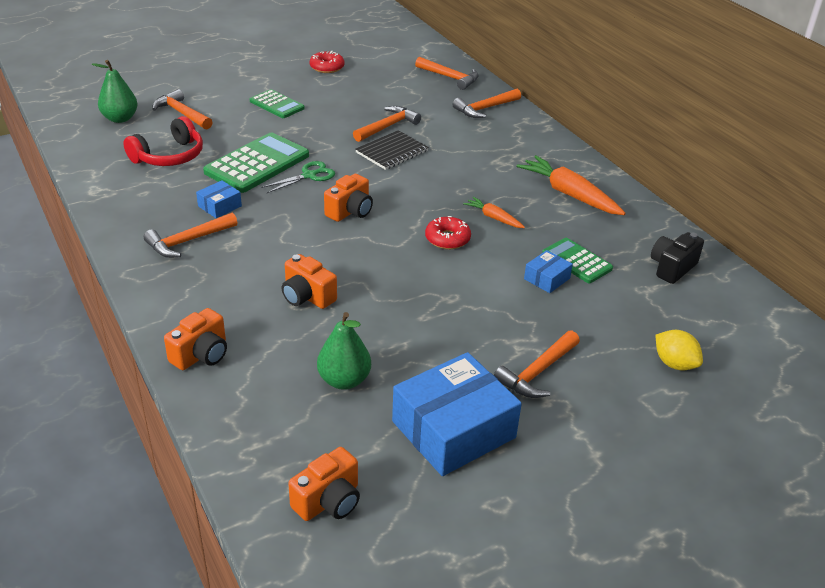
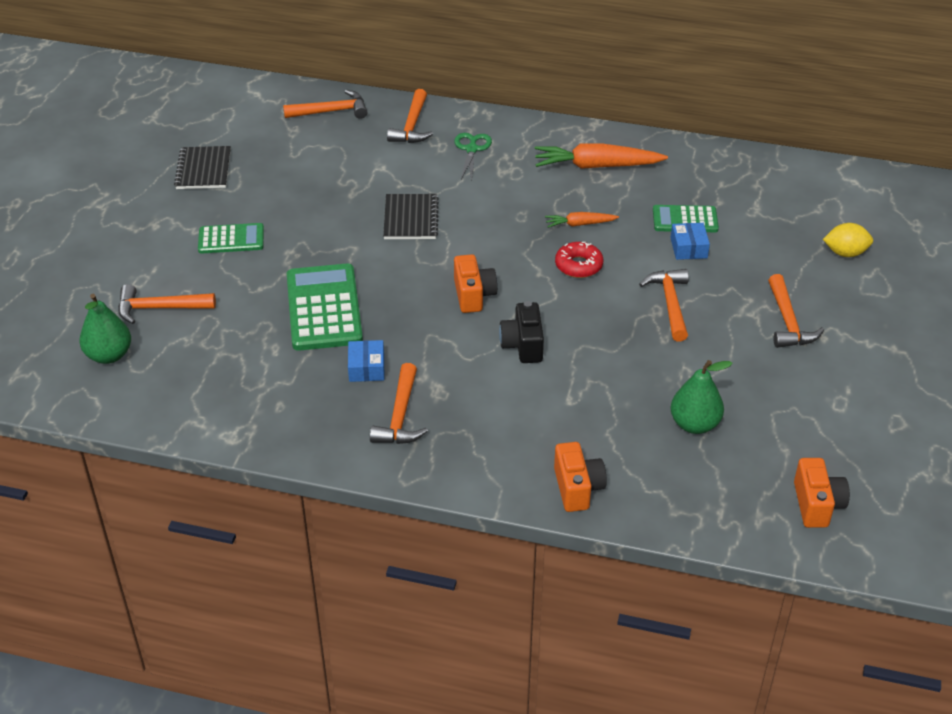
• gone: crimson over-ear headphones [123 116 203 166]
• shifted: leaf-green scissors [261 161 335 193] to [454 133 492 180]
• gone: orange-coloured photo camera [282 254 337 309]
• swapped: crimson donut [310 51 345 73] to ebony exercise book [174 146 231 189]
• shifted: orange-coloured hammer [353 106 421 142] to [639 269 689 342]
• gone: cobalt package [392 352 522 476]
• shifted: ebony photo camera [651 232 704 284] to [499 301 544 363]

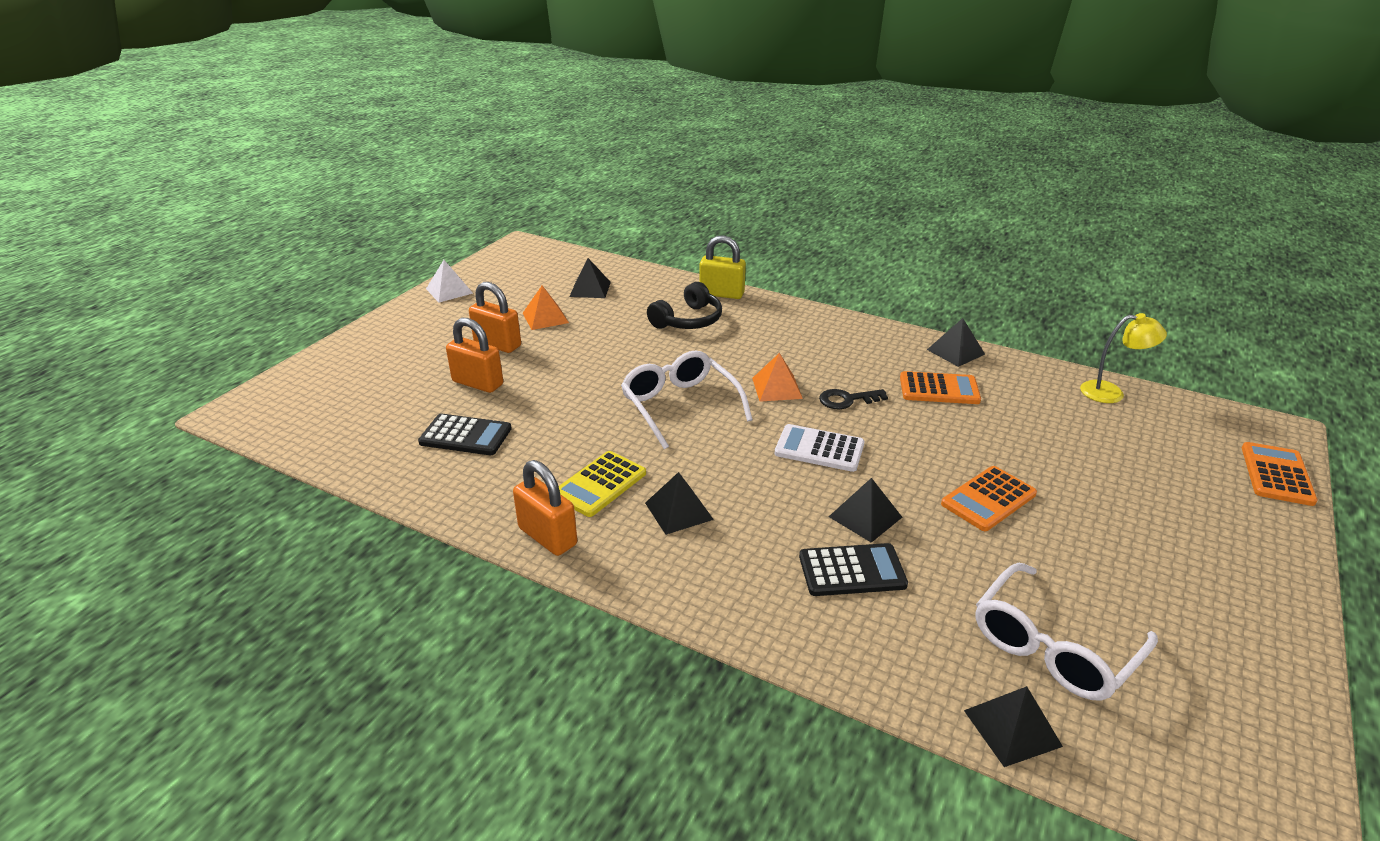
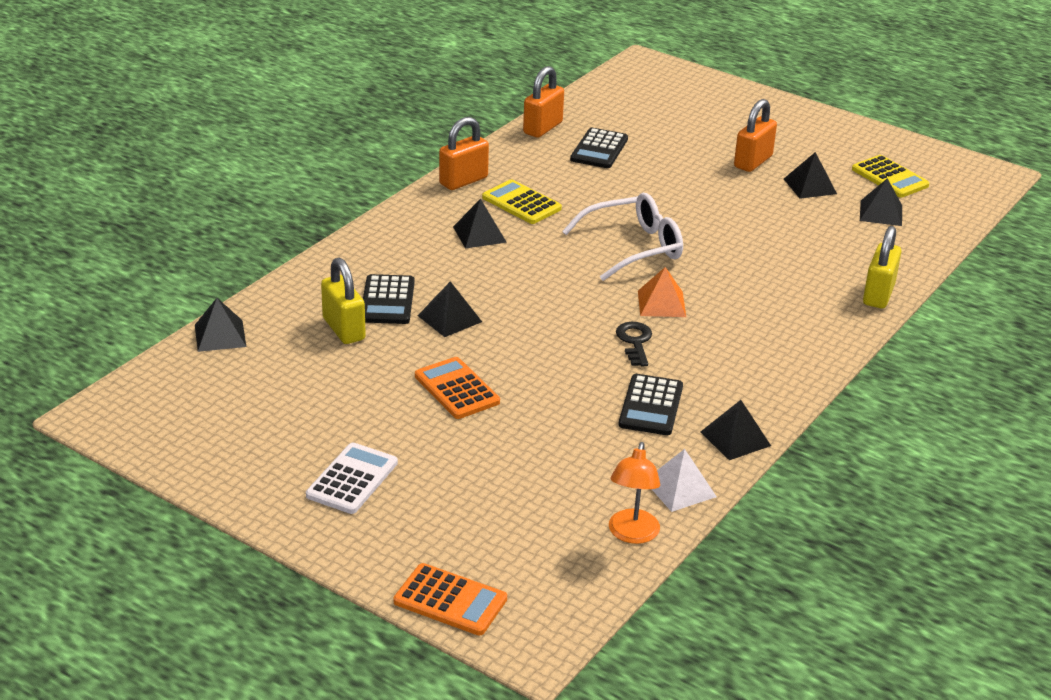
• shifted: white pyramid shape [426 260 473 302] to [652 449 717 512]
• shifted: orange-coloured small lock [446 318 503 393] to [523 66 564 138]
• repainted: orange-coloured pyramid shape [523 286 569 330] to ebony pyramid shape [784 152 837 199]
• gone: ebony over-ear headphones [647 282 722 329]
• shifted: white adding machine [775 424 865 472] to [306 443 398 514]
• repainted: orange-coloured adding machine [900 371 981 404] to ebony adding machine [619 374 683 435]
• gone: white spectacles [975 563 1158 701]
• repainted: bright yellow lamp [1080 313 1167 403] to orange-coloured lamp [609 442 660 544]
• new: bright yellow small lock [321 257 366 344]
• new: bright yellow adding machine [852 155 929 198]

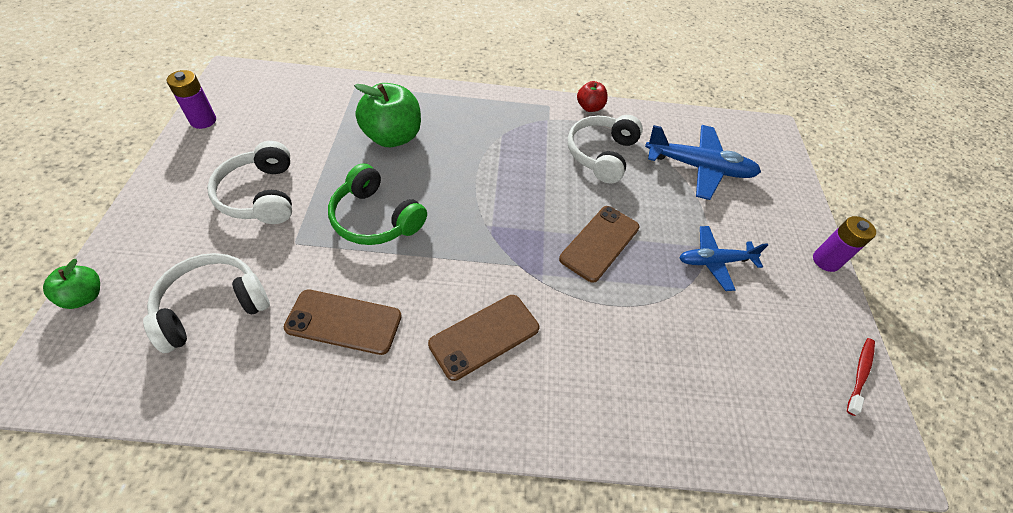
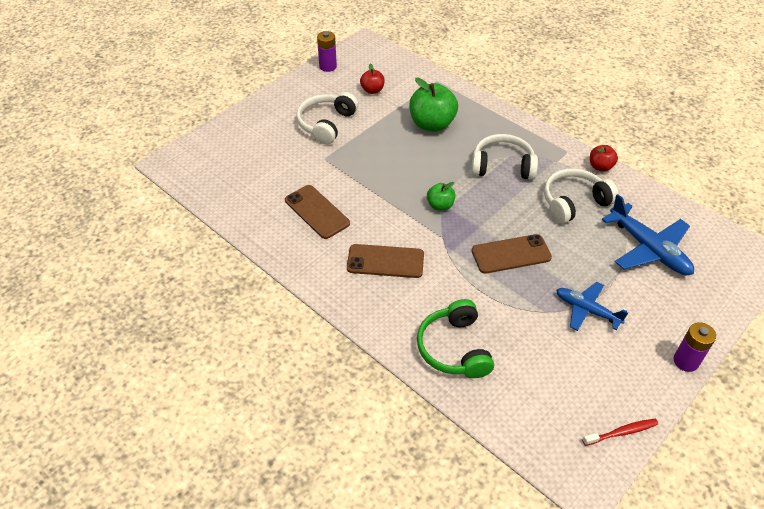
• shifted: leaf-green apple [43 259 100 309] to [427 182 456 211]
• shifted: white over-ear headphones [143 253 270 353] to [471 134 538 180]
• shifted: leaf-green over-ear headphones [328 163 427 245] to [417 299 494 378]
• new: crimson apple [360 63 385 94]

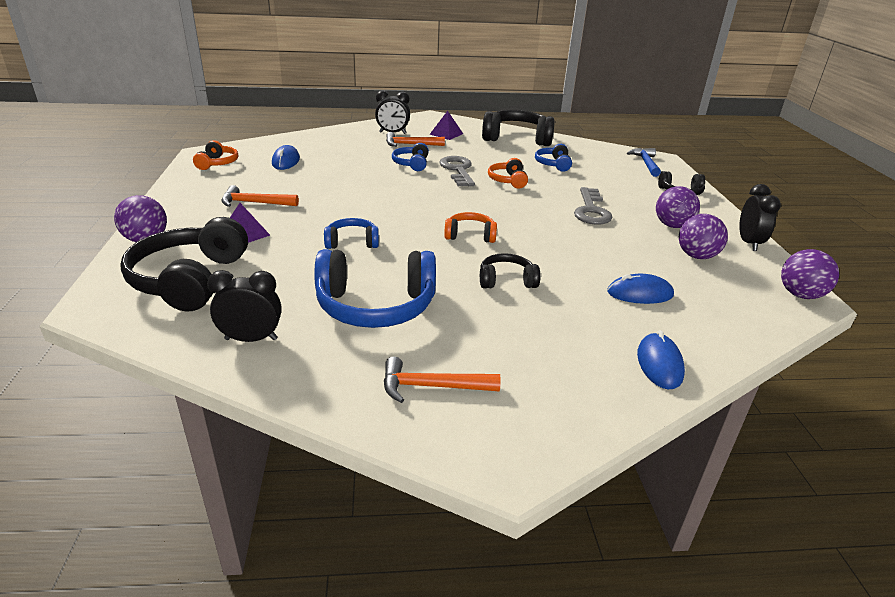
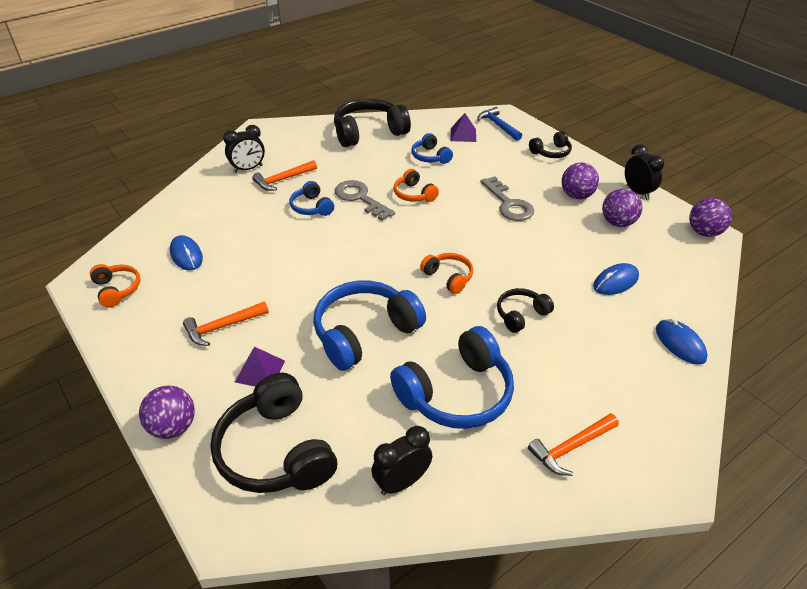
• scaled: cobalt over-ear headphones [324 218 379 249] = [313 280 426 371] x1.92
• shifted: violet pyramid shape [430 111 463 140] to [451 113 476 142]
• rotated: orange-coloured over-ear headphones [444 212 497 243] = [420 253 473 294] 75 degrees clockwise

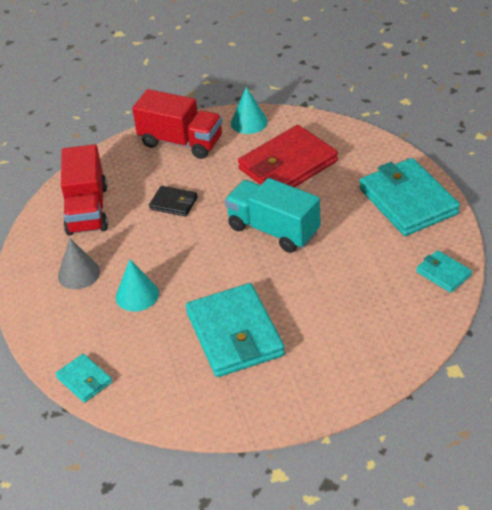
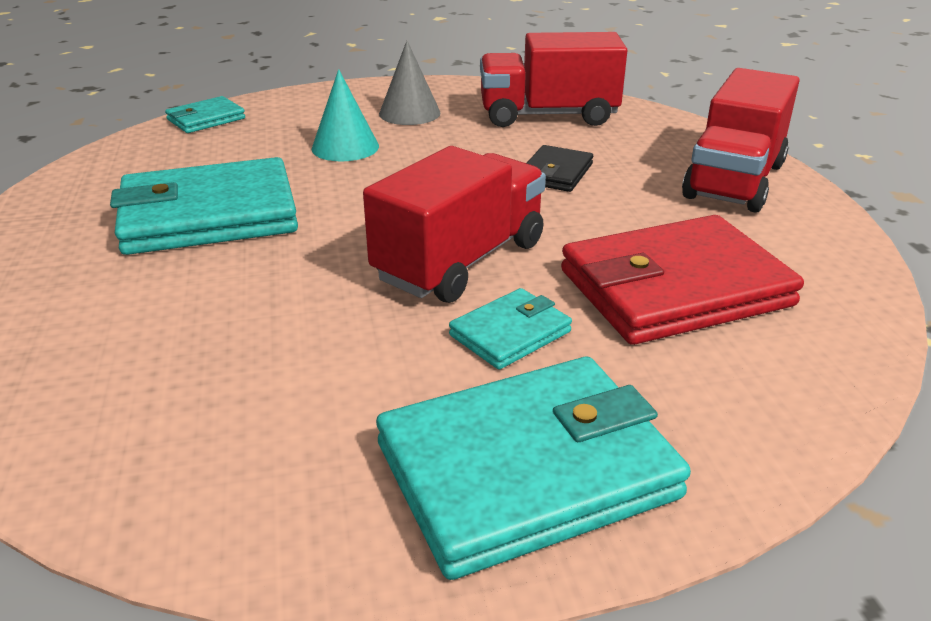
• repainted: teal toy truck [225 178 321 253] to crimson toy truck [363 146 546 303]
• gone: teal cone shape [231 87 268 134]
• rotated: crimson wallet [238 125 338 187] = [561 215 804 345] 75 degrees counterclockwise
• shifted: teal wallet [416 250 472 293] to [449 288 572 370]

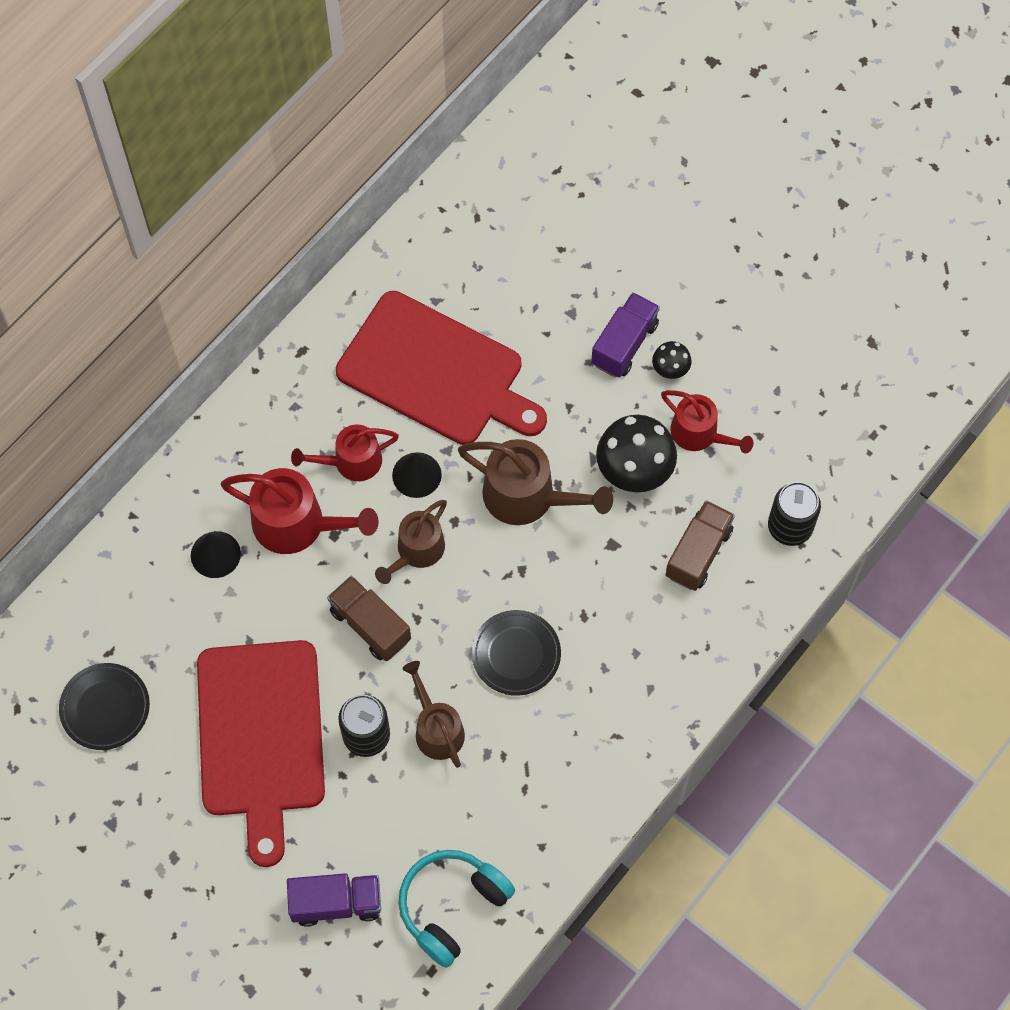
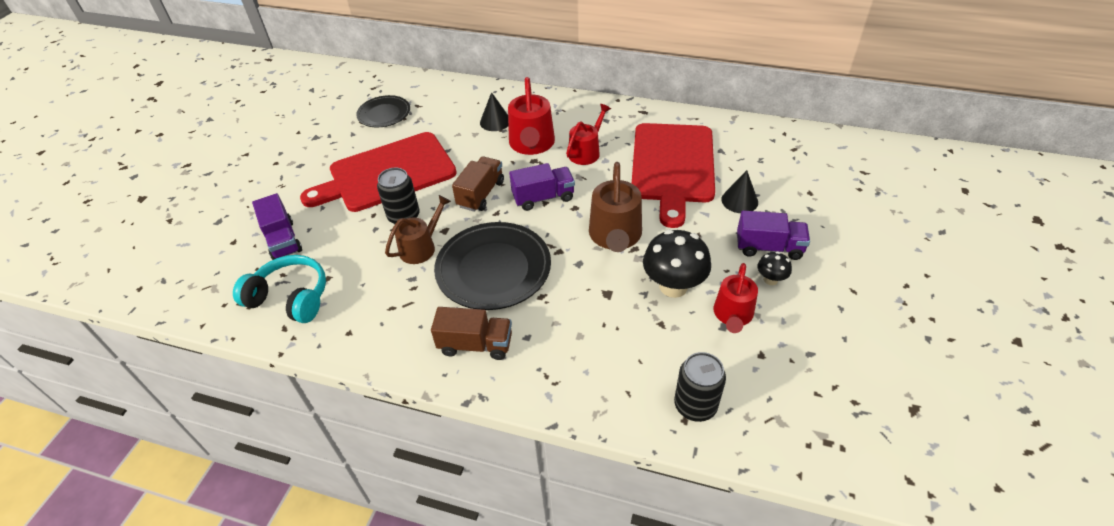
• rotated: crimson sprinkling can [291 425 399 481] = [566 104 611 165] 75 degrees clockwise
• swapped: dark brown sprinkling can [375 500 447 584] to violet toy truck [509 163 575 211]
• shifted: ebony cone shape [392 452 442 498] to [721 170 758 213]
• scaled: ebony flat dish [472 610 561 696] = [434 222 551 310] x1.69
• shifted: dark brown toy truck [666 500 735 591] to [431 307 512 360]

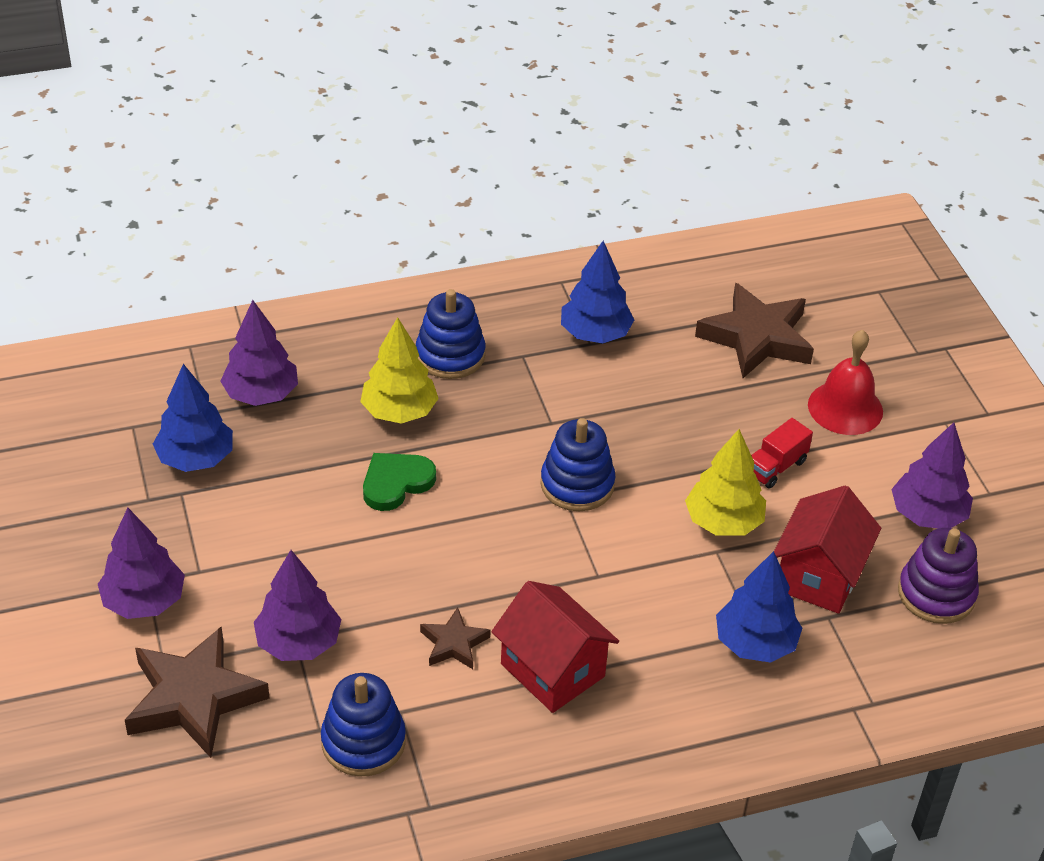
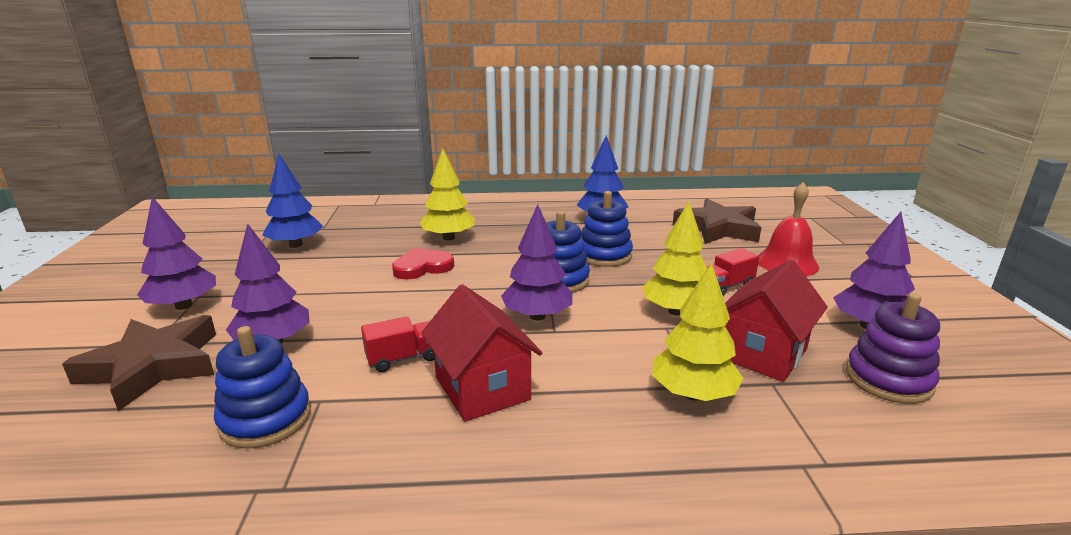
• shifted: violet tree [220 300 298 406] to [501 204 573 320]
• repainted: leaf-green love heart [363 453 436 511] to crimson love heart [392 248 454 279]
• shifted: cobalt stacking rings [416 289 486 379] to [581 191 633 267]
• swapped: dark brown five-pointed star [420 607 491 669] to crimson toy truck [361 316 434 372]
• repainted: cobalt tree [716 551 802 663] to bright yellow tree [652 263 744 401]

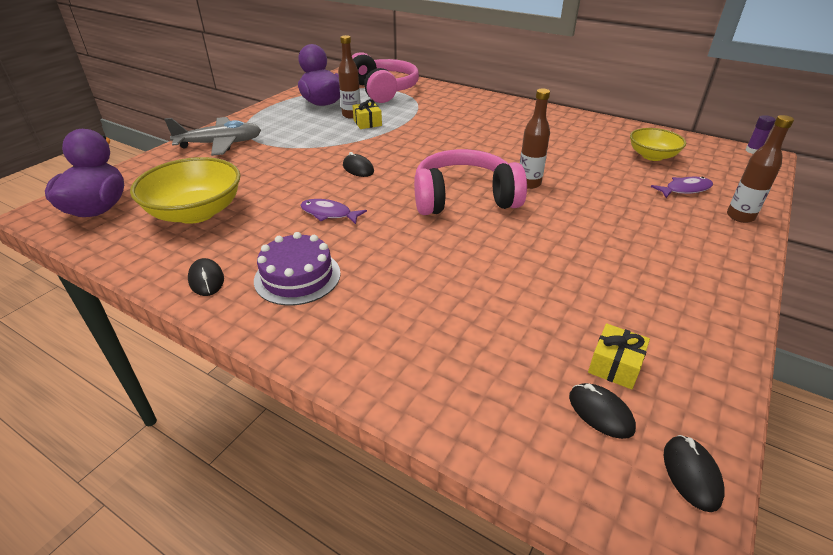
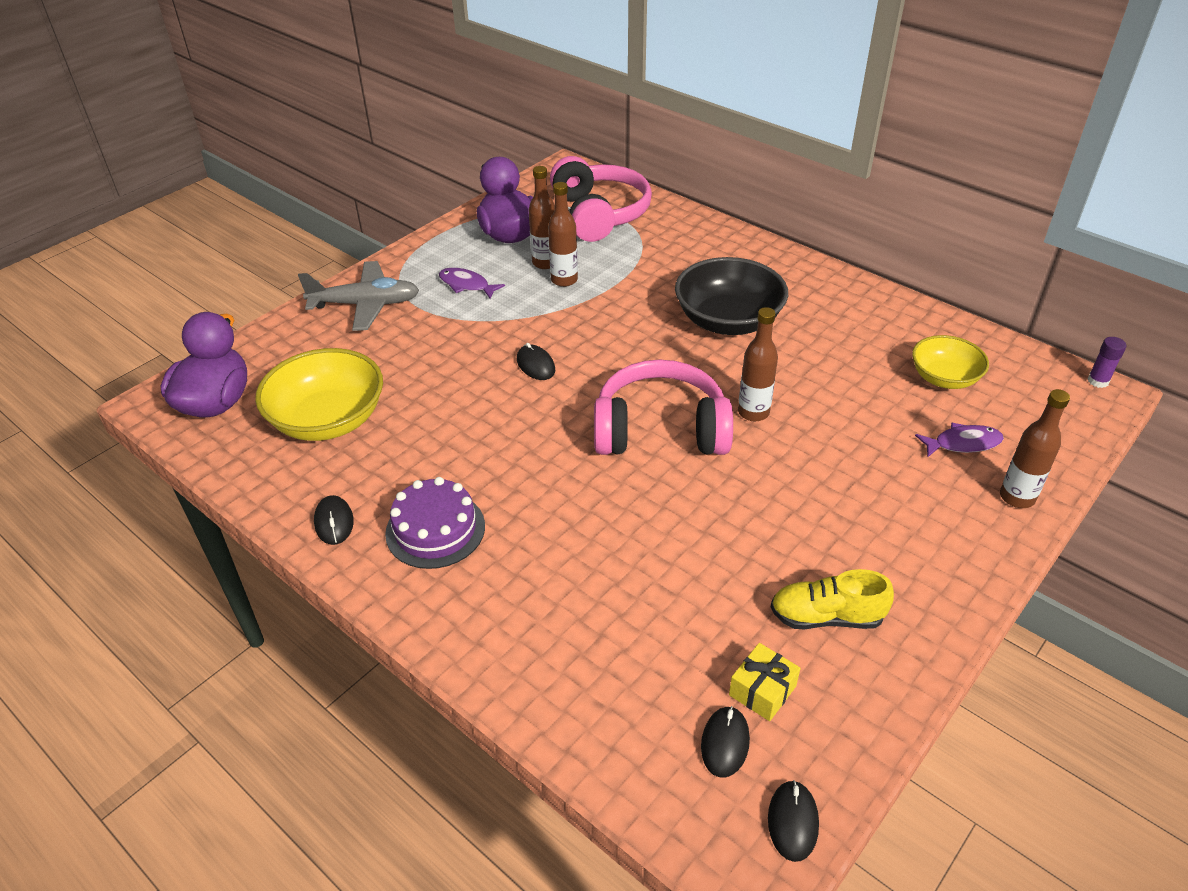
• shifted: violet fish figure [300 199 367 224] to [439 268 505 299]
• swapped: bright yellow wrapped gift [352 99 382 129] to dark brown drink bottle [548 182 578 287]
• rotated: ebony computer mouse [569 383 636 439] = [701 706 750 778] 45 degrees clockwise
• new: ebony serving bowl [675 257 788 335]
• new: bright yellow lace-up shoe [770 569 894 630]

